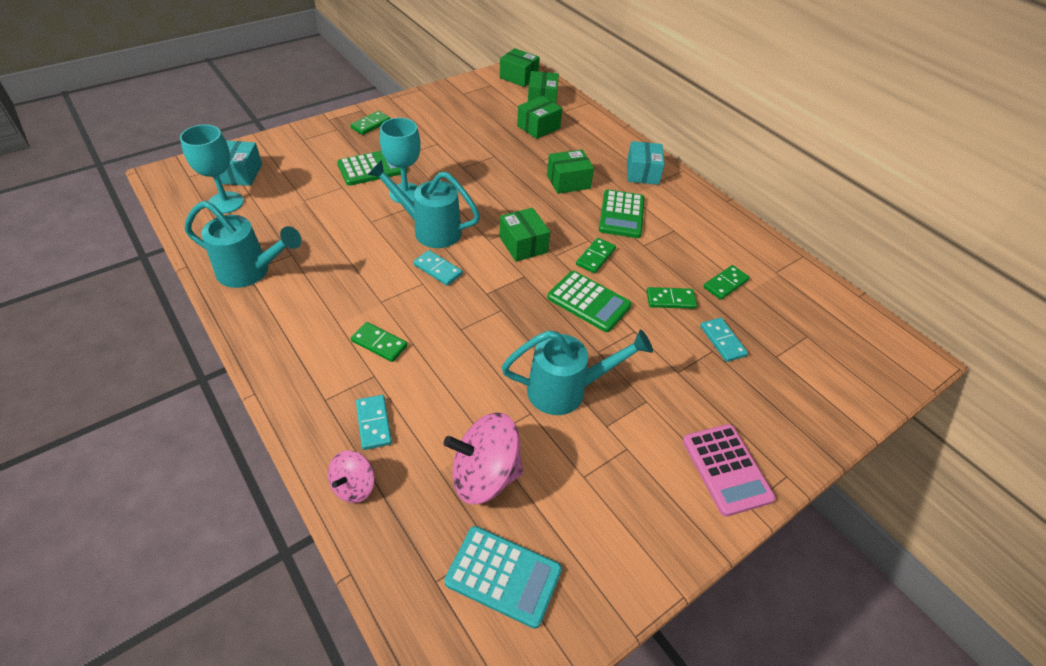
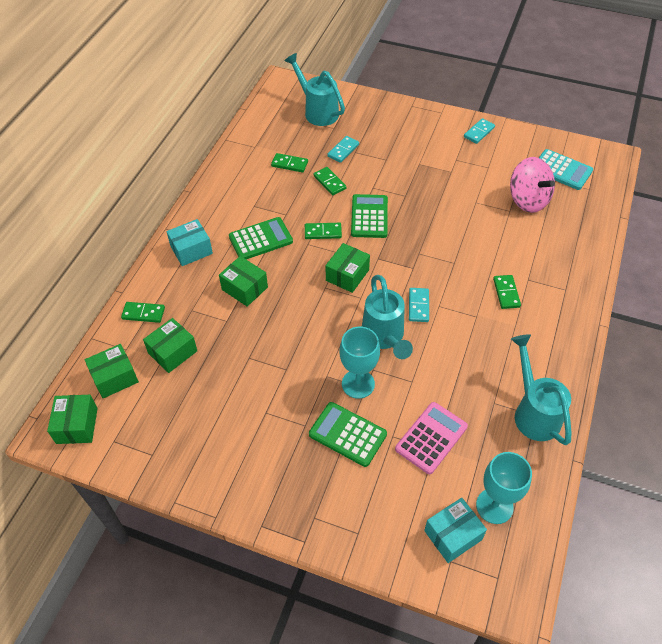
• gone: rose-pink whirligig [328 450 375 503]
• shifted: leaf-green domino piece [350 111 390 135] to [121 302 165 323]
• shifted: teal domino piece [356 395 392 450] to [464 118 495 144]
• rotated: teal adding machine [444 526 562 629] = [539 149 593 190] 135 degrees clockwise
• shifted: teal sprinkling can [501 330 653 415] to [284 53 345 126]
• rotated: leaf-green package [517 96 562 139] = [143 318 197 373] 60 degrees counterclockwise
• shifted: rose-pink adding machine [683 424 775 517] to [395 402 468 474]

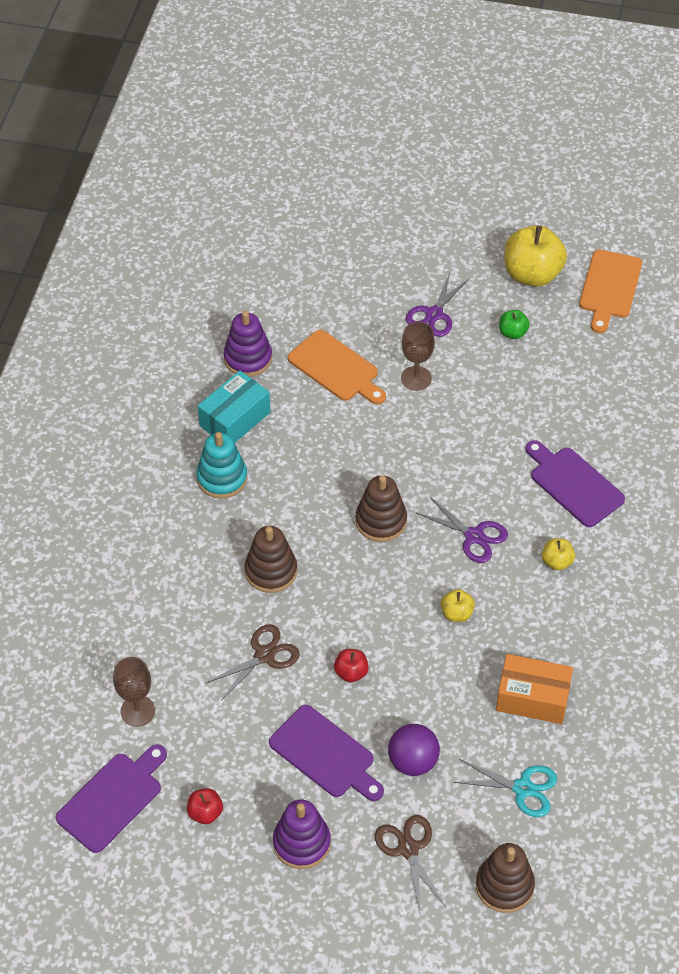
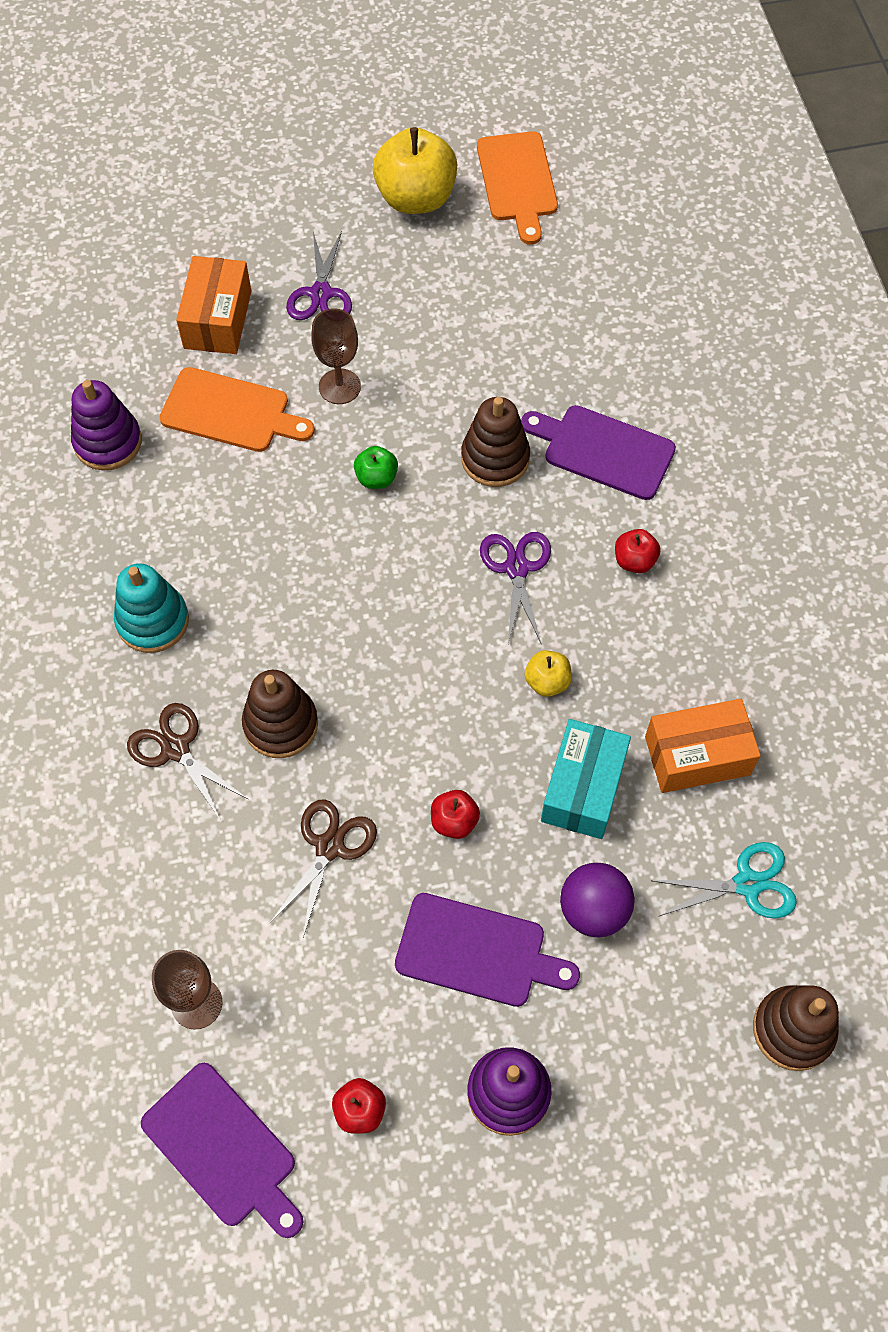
• rotated: violet cutting board [56 744 167 853] = [141 1063 303 1238] 120 degrees clockwise
• shifted: teal package [198 370 270 443] to [541 719 631 839]
• shifted: dark brown stacking rings [355 475 407 542] to [461 397 530 487]
• shifted: dark brown scissors [375 815 446 911] to [127 703 249 821]
• rotated: violet scissors [417 497 508 563] = [480 532 551 644] 105 degrees counterclockwise
• shifted: leaf-green apple [499 310 530 339] to [354 446 398 489]
• repainted: bright yellow apple [542 538 575 571] to crimson apple [615 529 661 573]
• new: orange-coloured package [176 256 251 354]

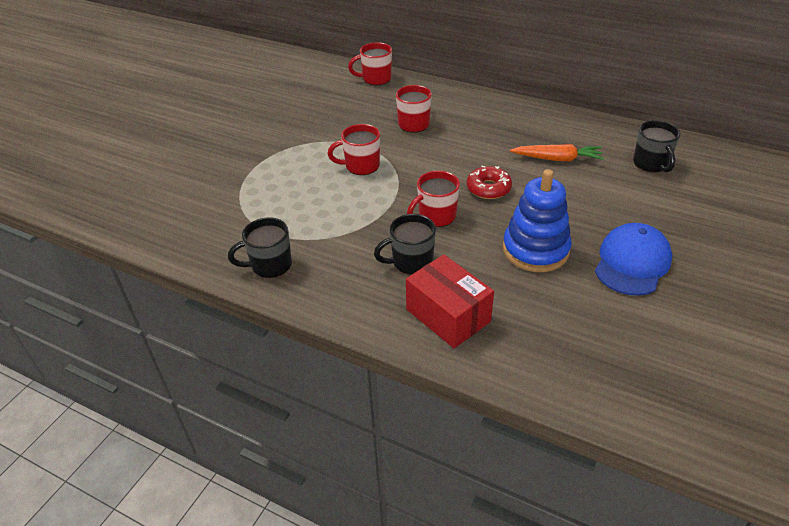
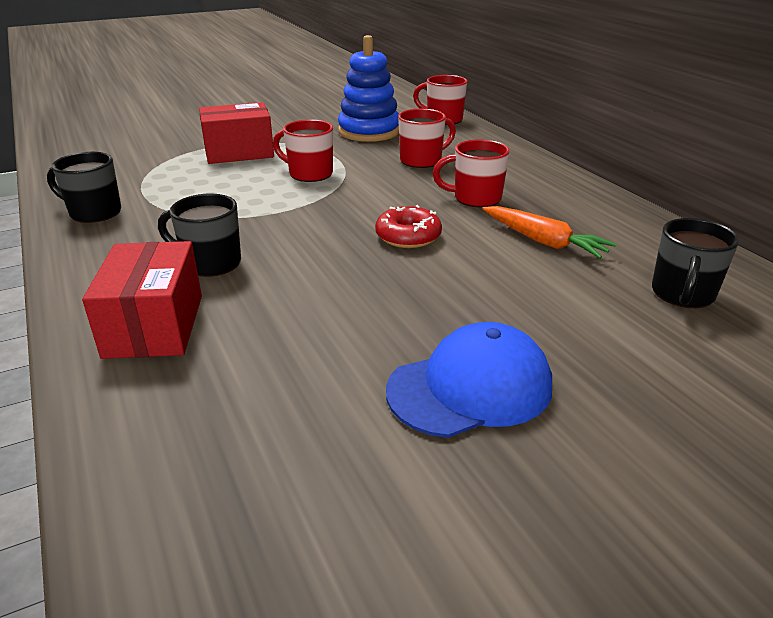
• shifted: crimson coffee mug [407 171 460 227] to [433 139 510 207]
• shifted: cobalt stacking rings [503 169 572 272] to [338 35 399 142]
• new: crimson package [199 102 274 164]

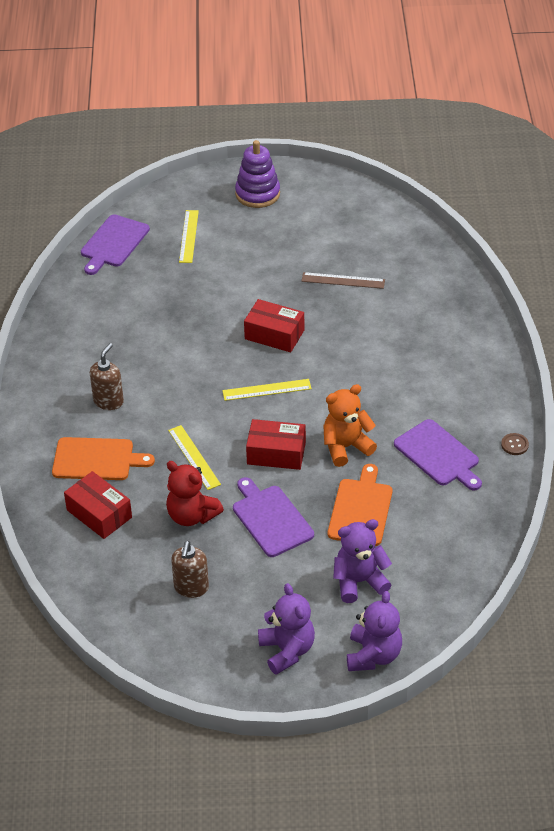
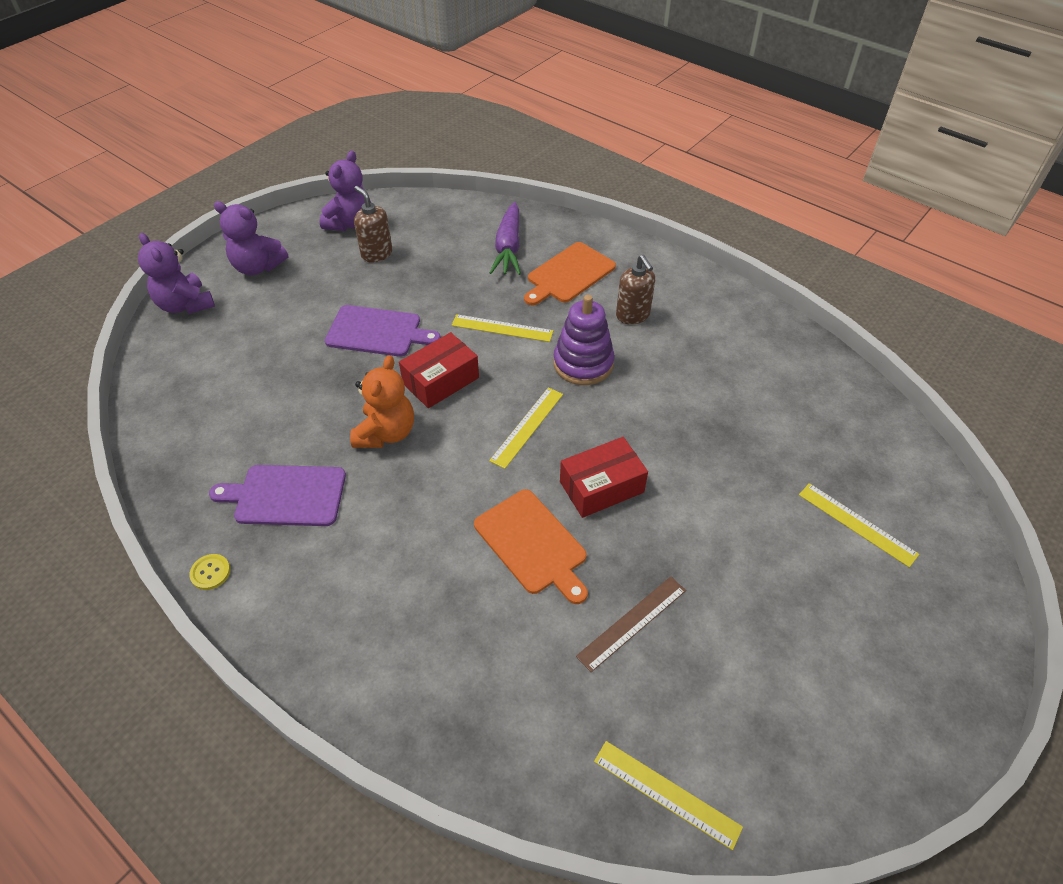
• swapped: crimson package [64 471 132 539] to violet carrot [489 202 521 275]
• gone: violet cutting board [81 214 150 275]
• gone: crimson stuffed bear [166 461 224 526]
• shifted: violet stacking rings [235 140 280 208] to [554 295 615 385]
• shifted: orange-coloured cutting board [328 464 392 546] to [474 489 588 604]
• shifted: violet stuffed bear [333 519 392 603] to [320 151 371 231]
• repainted: dark brown button [501 433 529 455] to bright yellow button [189 554 230 590]
• new: bright yellow ruler [594 741 743 850]

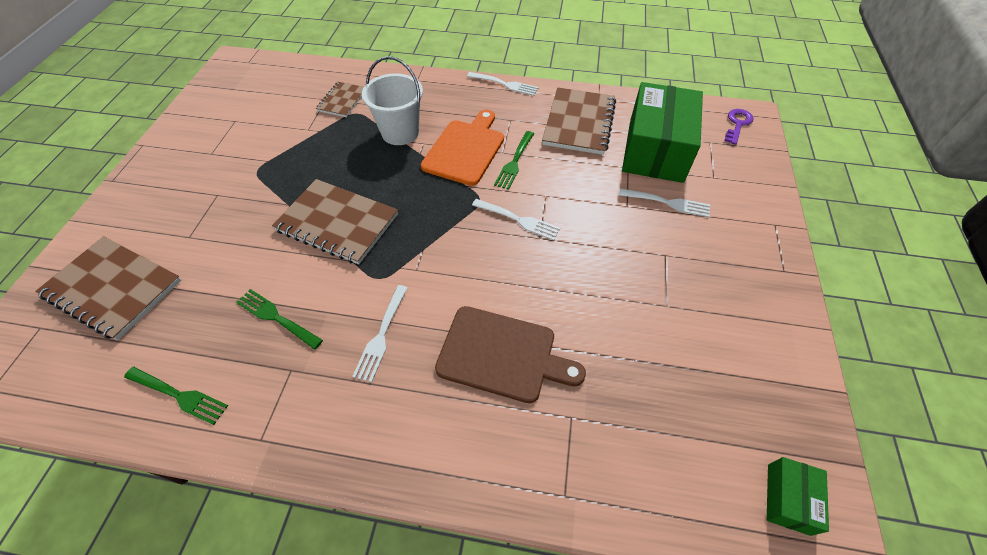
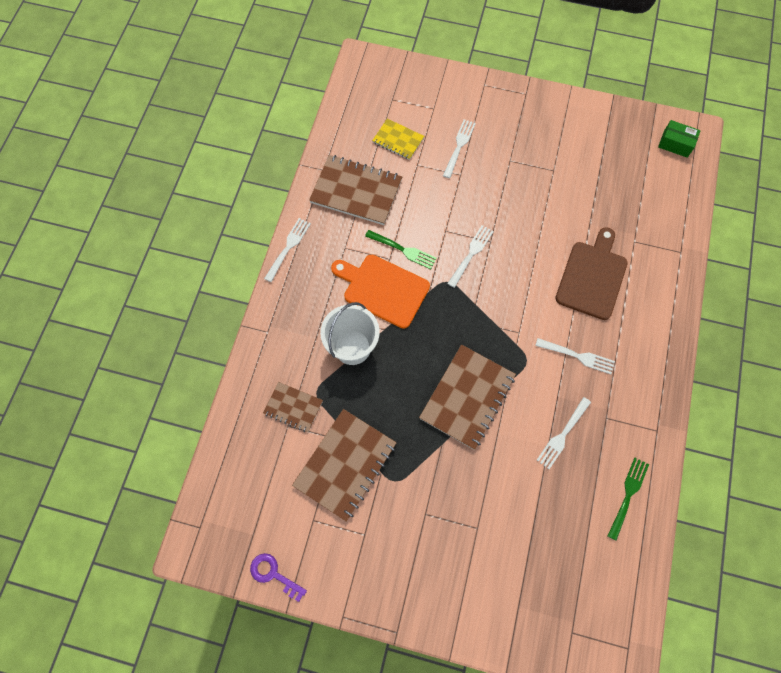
• shifted: dark brown exercise book [35 236 181 340] to [292 409 397 522]
• repainted: leaf-green dinner fork [236 289 323 350] to white dinner fork [537 397 591 469]
• swapped: leaf-green package [622 82 703 183] to bright yellow exercise book [372 119 424 160]
• shifted: violet key [725 109 754 145] to [250 553 307 602]

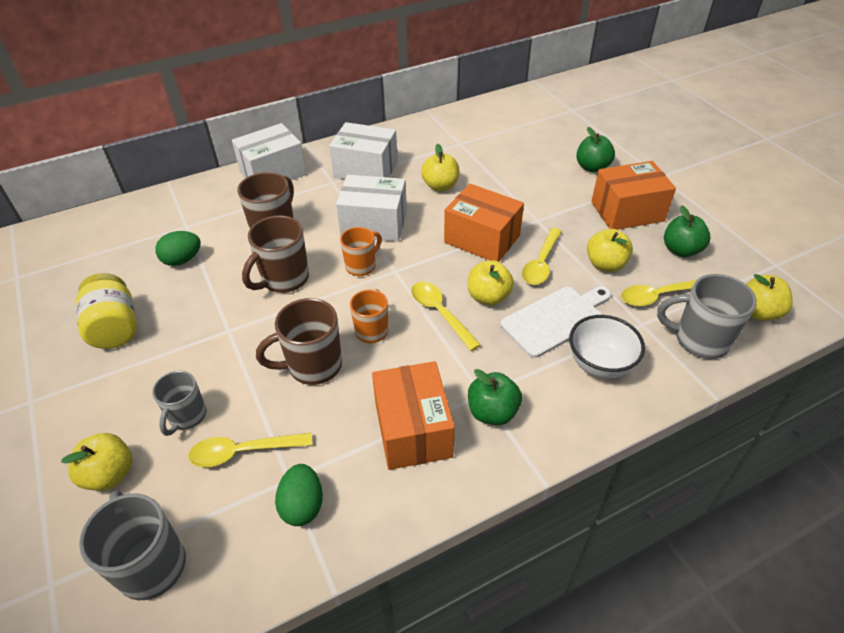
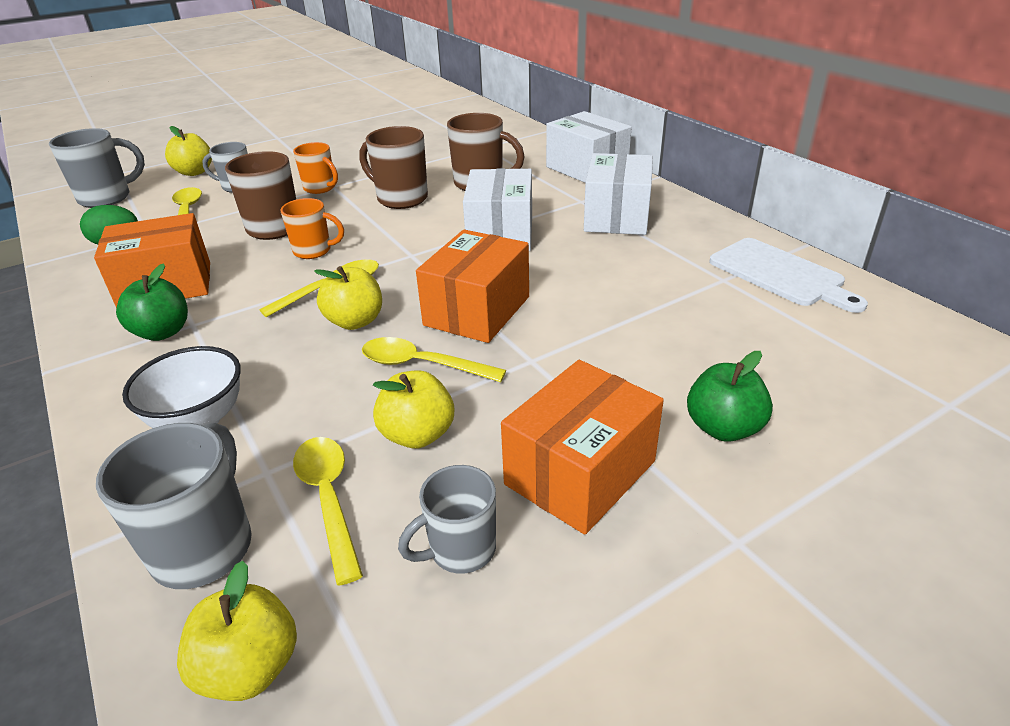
• gone: bright yellow jam jar [76 273 137 349]
• gone: leaf-green egg [155 231 201 266]
• shifted: orange-coloured coffee mug [340 227 382 276] to [293 142 338 194]
• gone: bright yellow apple [421 144 459 191]
• shifted: white cutting board [500 287 611 358] to [709 238 868 313]
• rotated: orange-coloured package [591 161 676 230] = [501 360 664 535] 60 degrees clockwise
• swapped: leaf-green apple [664 205 710 257] to gray coffee mug [398 465 496 574]

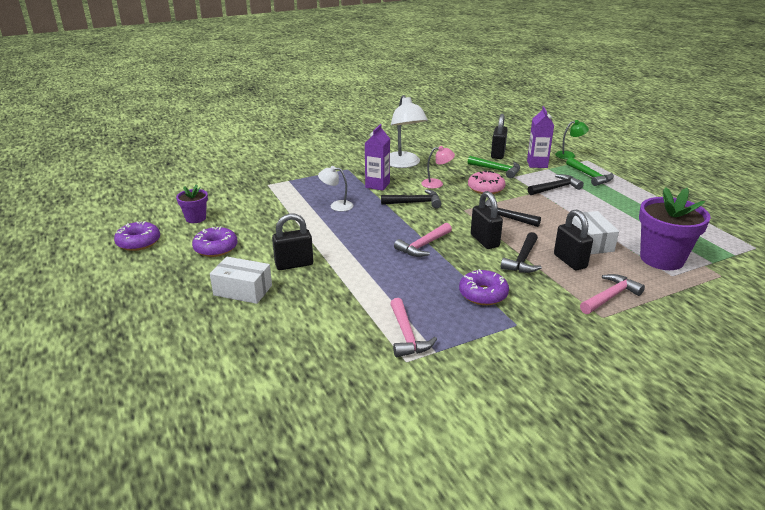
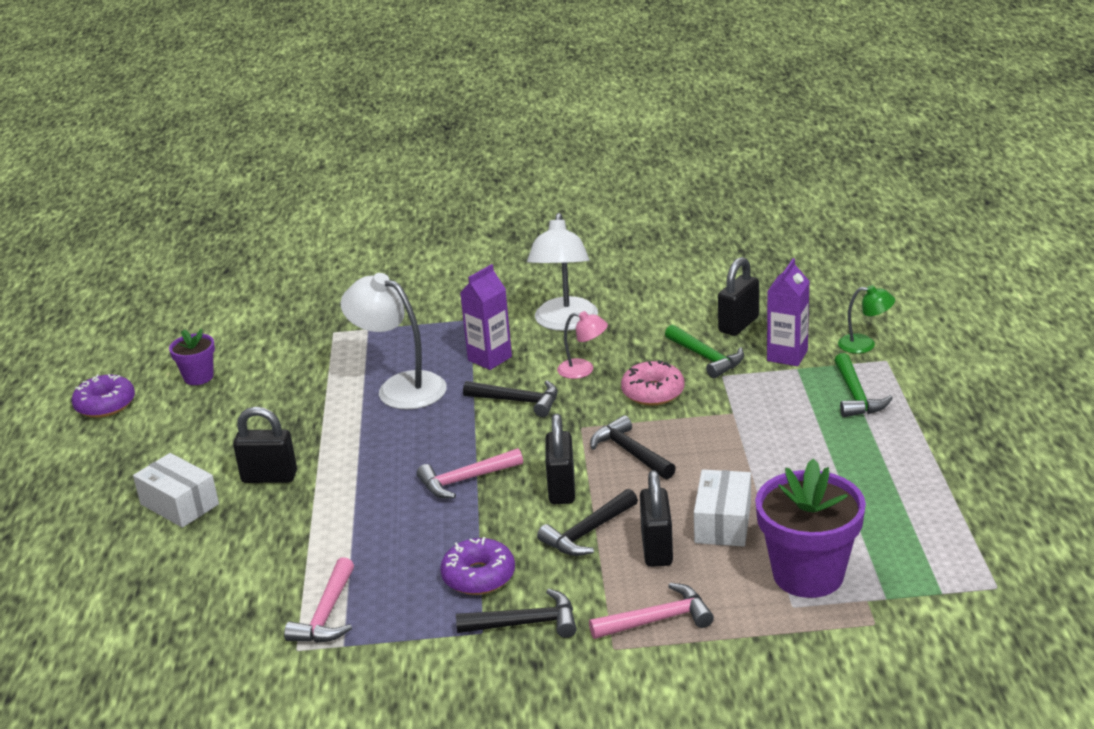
• gone: violet donut [192 226 238 257]
• scaled: white lamp [318 166 353 211] = [340 273 447 410] x1.87
• shifted: ebony hammer [528 174 584 195] to [456 589 577 638]

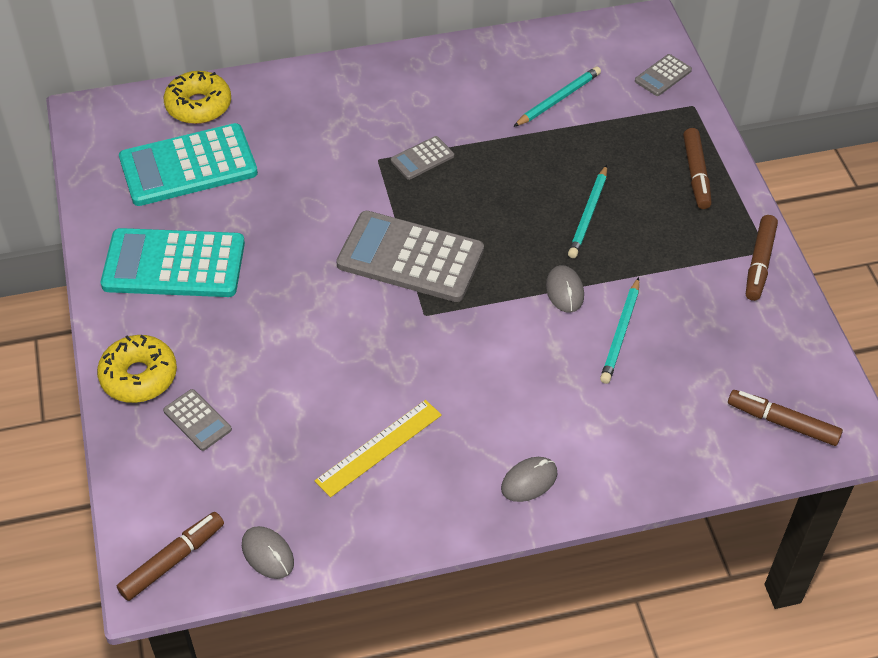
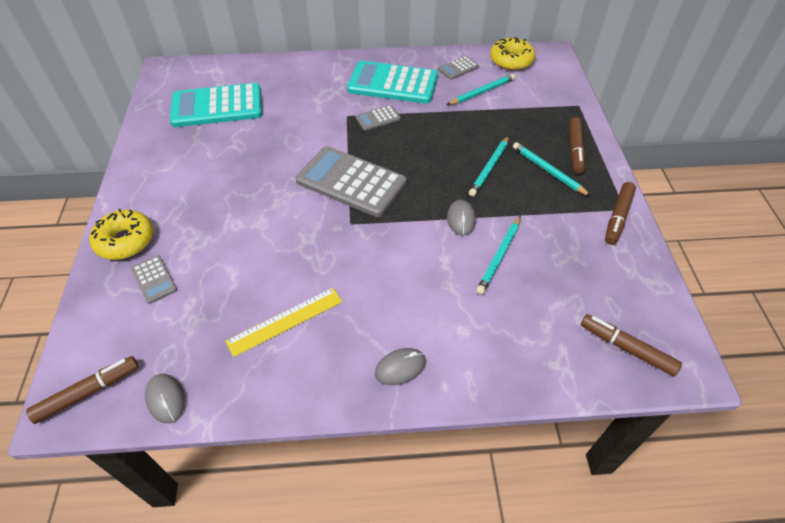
• shifted: teal adding machine [101 228 245 297] to [347 61 438 104]
• shifted: bright yellow donut [164 71 231 124] to [490 37 535 70]
• shifted: gray adding machine [635 54 692 96] to [438 56 479 80]
• new: teal lead pencil [513 142 591 196]

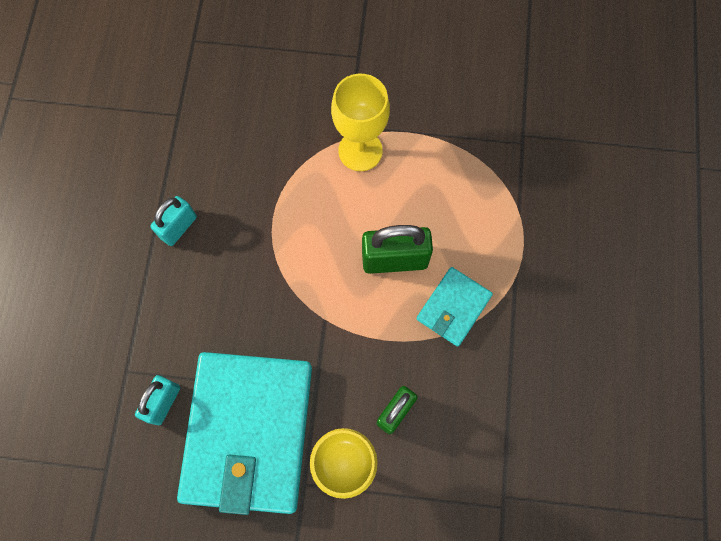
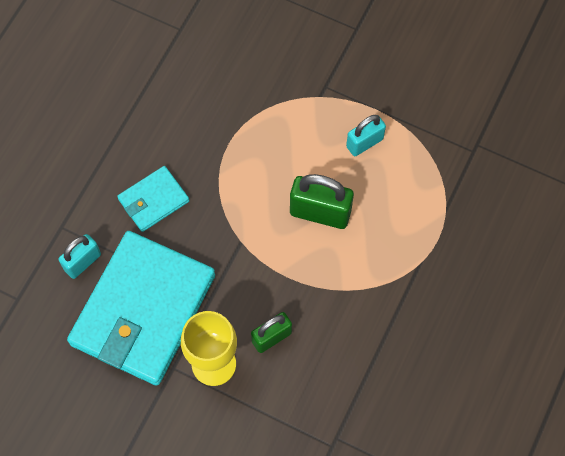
• shifted: teal small lock [151 196 197 246] to [346 115 386 156]
• gone: bright yellow wine glass [331 74 390 171]
• shifted: teal wallet [416 267 493 347] to [117 166 189 232]

